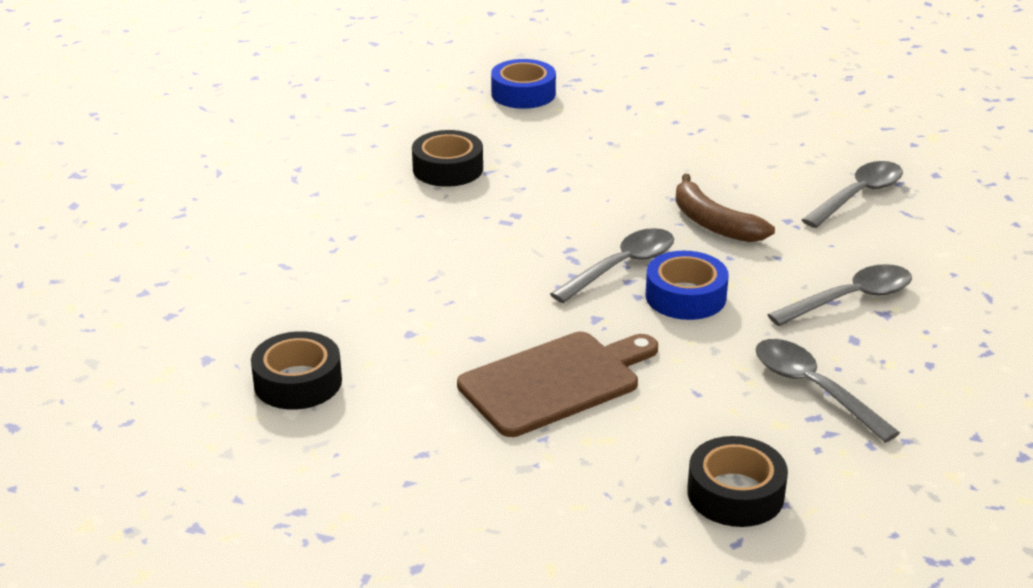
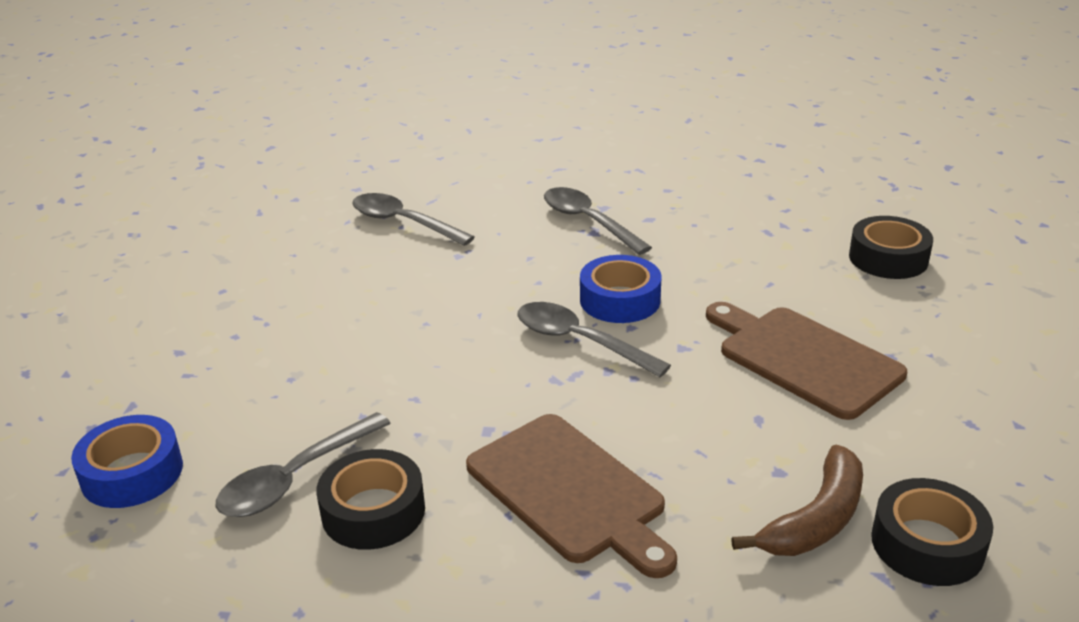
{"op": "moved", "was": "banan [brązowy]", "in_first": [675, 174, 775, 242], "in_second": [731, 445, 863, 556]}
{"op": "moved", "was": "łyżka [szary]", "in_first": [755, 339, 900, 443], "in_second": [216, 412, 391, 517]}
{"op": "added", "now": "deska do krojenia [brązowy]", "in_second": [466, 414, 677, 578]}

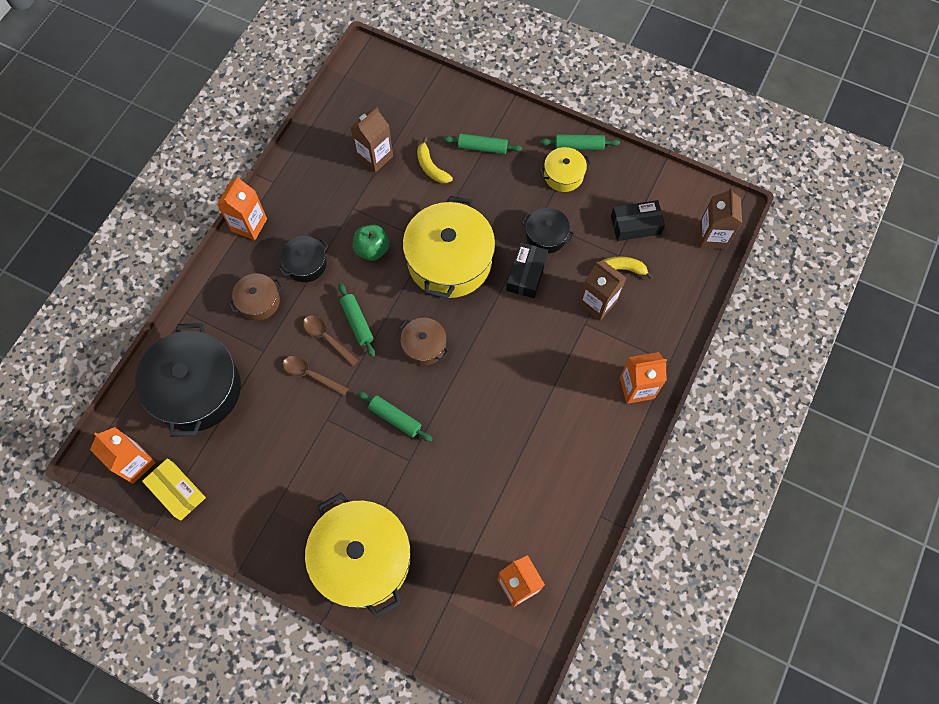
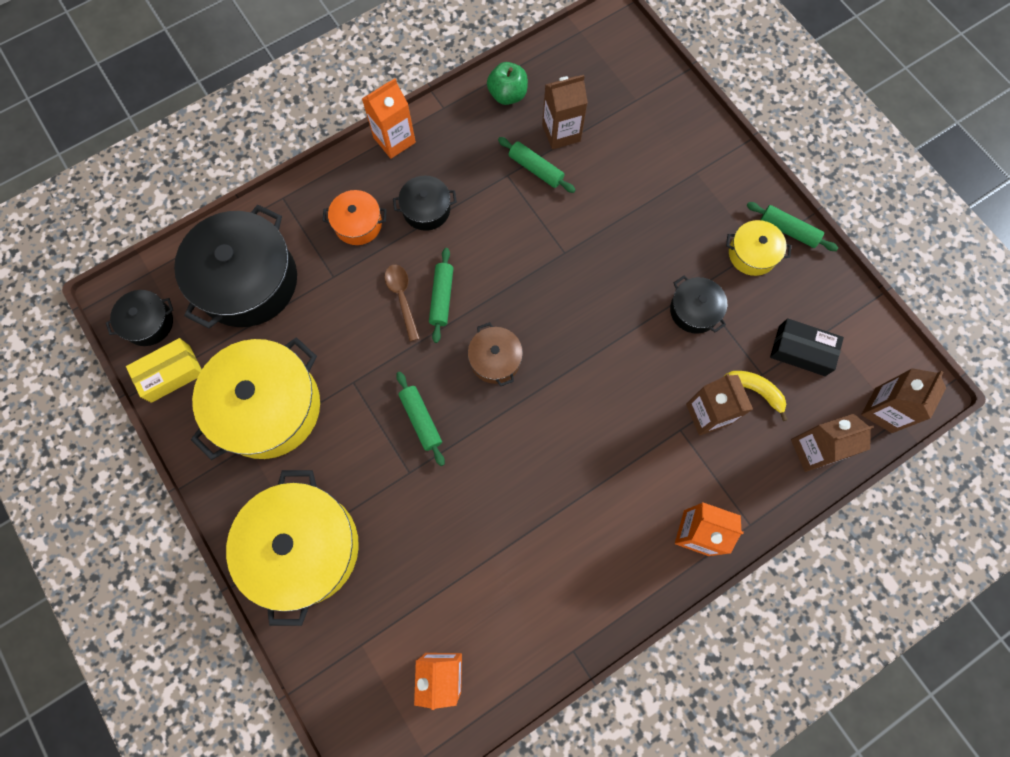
{"op": "replaced", "was": "karton mleka [pomarańczowy]", "now": "garnek [czarny]", "in_first": [90, 427, 156, 484], "in_second": [106, 290, 173, 346]}
{"op": "turned", "was": "pudełko [żółty]", "in_first": [142, 458, 206, 521], "in_second": [126, 338, 202, 403], "clockwise": 75}
{"op": "recoloured", "was": "garnek [brązowy]", "now": "garnek [pomarańczowy]", "in_first": [228, 274, 283, 321], "in_second": [323, 190, 387, 245]}
{"op": "removed", "was": "łyżka [brązowy]", "in_first": [283, 356, 349, 396]}
{"op": "moved", "was": "jabłko [zielony]", "in_first": [353, 225, 389, 261], "in_second": [487, 62, 528, 105]}
{"op": "moved", "was": "garnek [żółty]", "in_first": [403, 196, 495, 298], "in_second": [191, 338, 320, 460]}
{"op": "removed", "was": "banan [żółty]", "in_first": [417, 137, 453, 183]}
{"op": "moved", "was": "wałek do ciasta [zielony]", "in_first": [443, 134, 522, 154], "in_second": [498, 137, 576, 193]}
{"op": "removed", "was": "pudełko [czarny]", "in_first": [506, 242, 548, 298]}
{"op": "added", "now": "karton mleka [brązowy]", "in_second": [791, 414, 874, 472]}

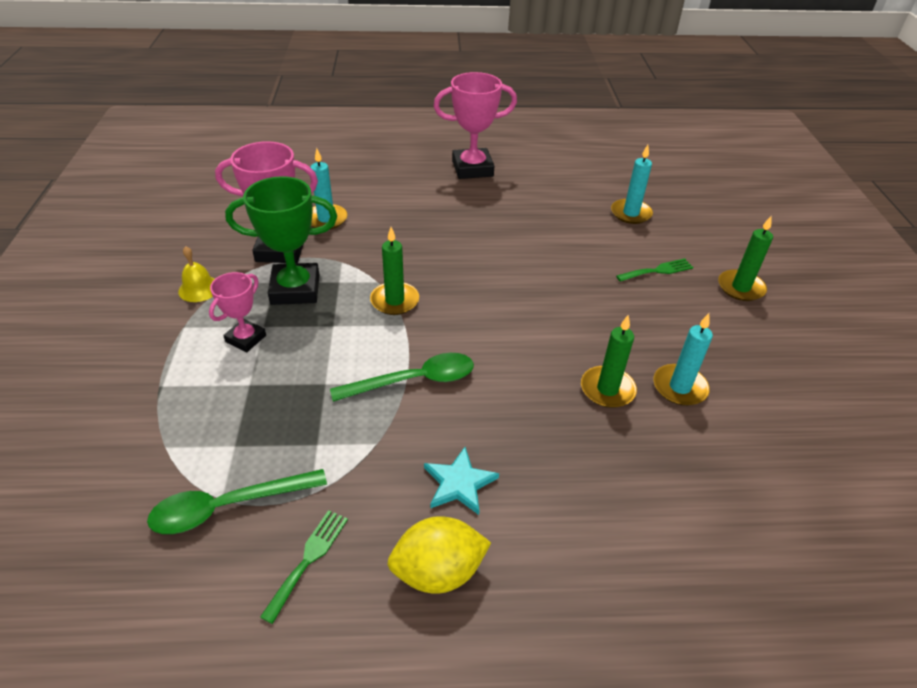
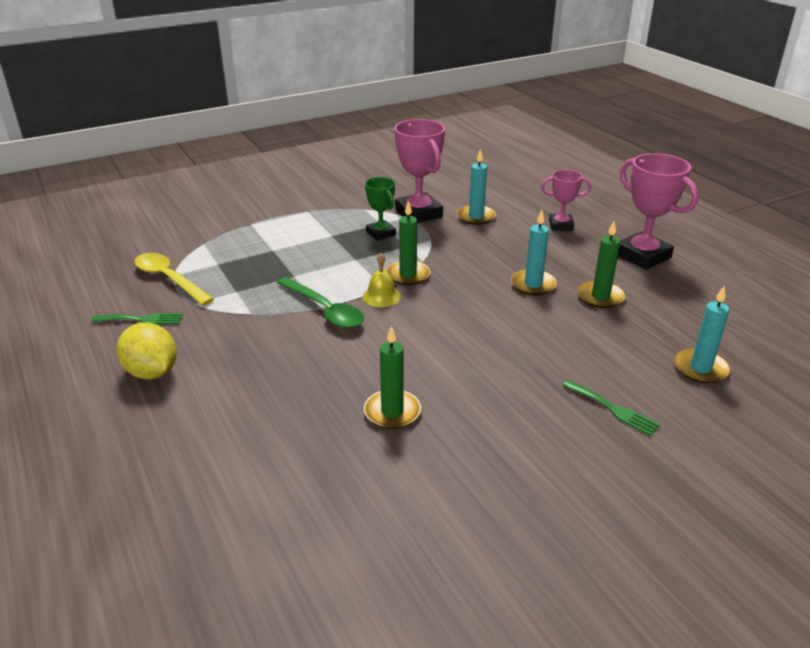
{"op": "recoloured", "was": "łyżka [zielony]", "now": "łyżka [żółty]", "in_first": [147, 469, 327, 534], "in_second": [134, 253, 214, 305]}
{"op": "moved", "was": "dzwonek [żółty]", "in_first": [178, 246, 215, 302], "in_second": [363, 253, 401, 307]}
{"op": "moved", "was": "puchar [różowy]", "in_first": [209, 272, 266, 352], "in_second": [541, 170, 591, 231]}
{"op": "resized", "was": "puchar [zielony]", "in_first": [225, 176, 337, 305], "in_second": [365, 177, 396, 241], "ratio": 0.59}
{"op": "removed", "was": "gwiazda [turkusowy]", "in_first": [424, 447, 499, 515]}
{"op": "moved", "was": "świeca [turkusowy]", "in_first": [653, 313, 713, 406], "in_second": [511, 210, 557, 295]}
{"op": "moved", "was": "świeca [zielony]", "in_first": [718, 215, 773, 301], "in_second": [578, 221, 625, 308]}

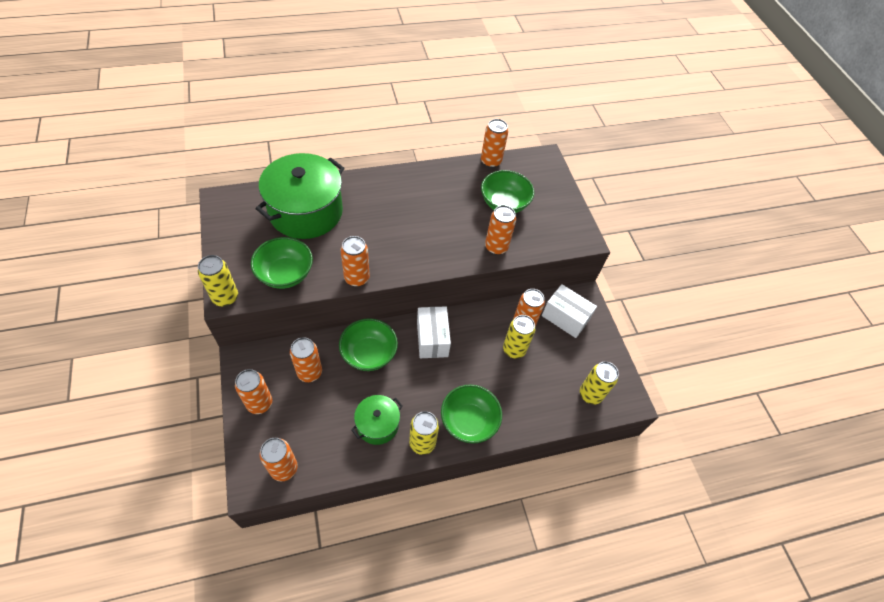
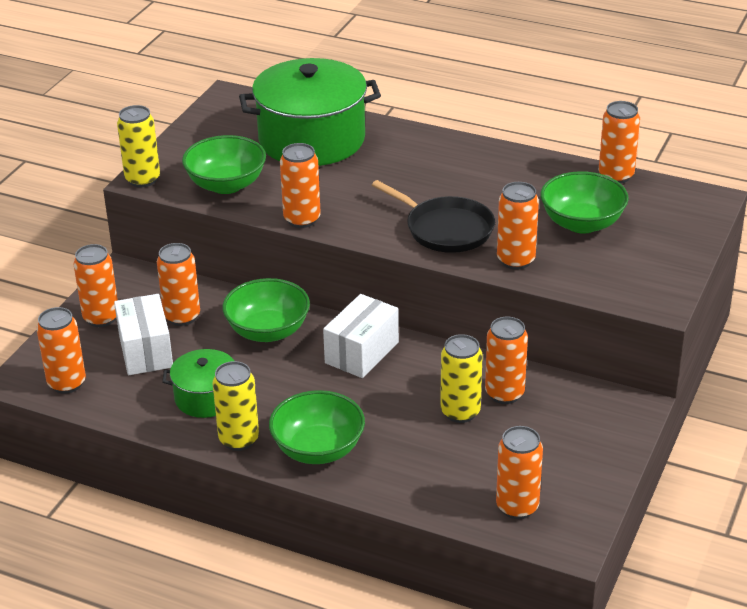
{"op": "moved", "was": "pudełko [biały]", "in_first": [542, 284, 597, 338], "in_second": [114, 294, 173, 375]}
{"op": "recoloured", "was": "puszka [żółty]", "now": "puszka [pomarańczowy]", "in_first": [580, 362, 619, 405], "in_second": [496, 426, 543, 519]}
{"op": "added", "now": "patelnia [czarny]", "in_second": [372, 180, 495, 253]}

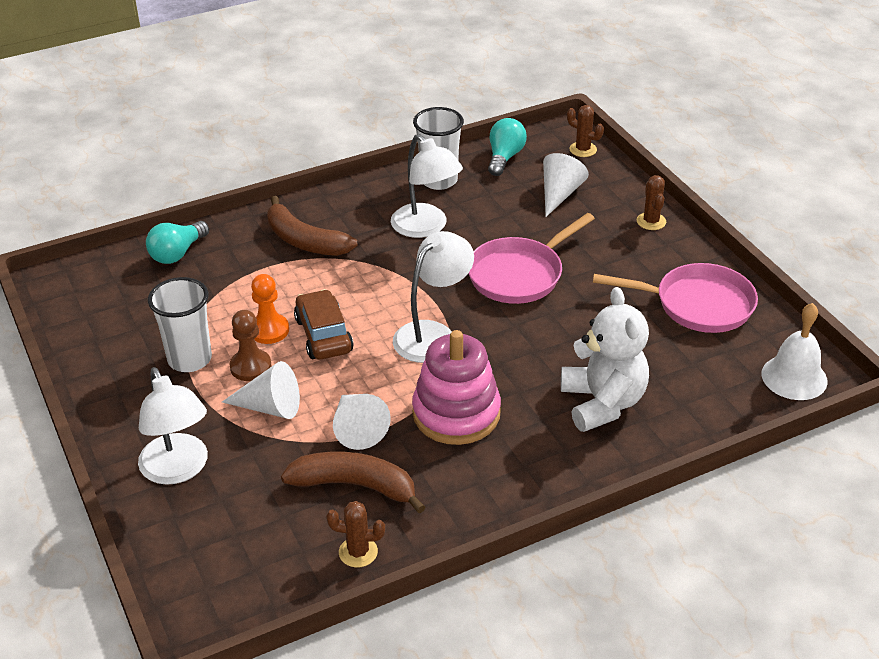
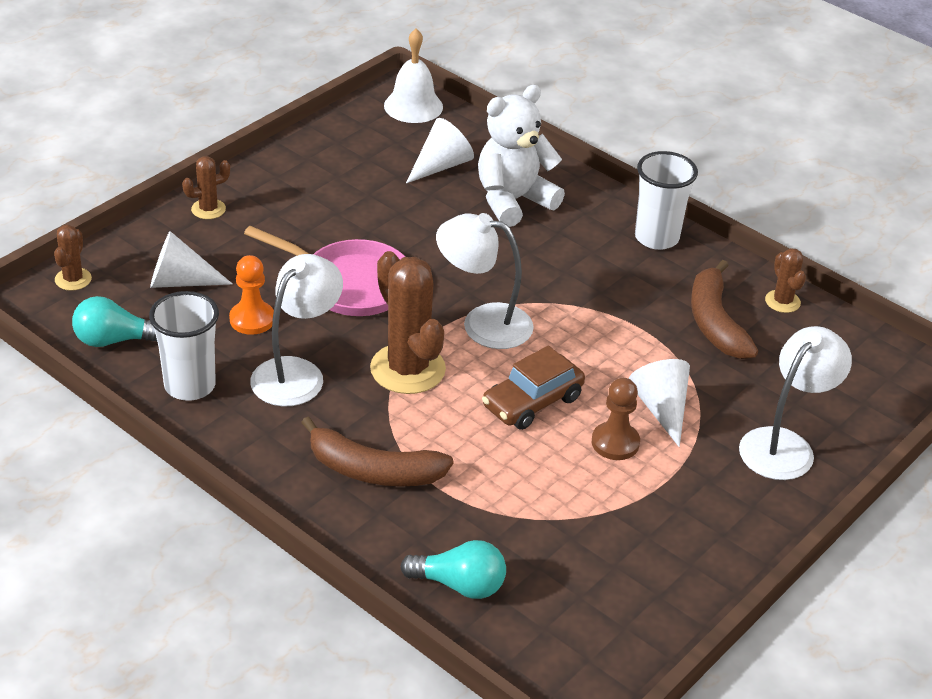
{"op": "moved", "was": "szklanka [biały]", "in_first": [148, 277, 212, 372], "in_second": [635, 151, 698, 250]}
{"op": "moved", "was": "pionek [pomarańczowy]", "in_first": [251, 274, 289, 344], "in_second": [229, 255, 274, 335]}
{"op": "turned", "was": "banan [brązowy]", "in_first": [267, 196, 358, 256], "in_second": [301, 417, 454, 487], "clockwise": 90}
{"op": "moved", "was": "stożek [biały]", "in_first": [333, 394, 391, 450], "in_second": [406, 118, 474, 183]}
{"op": "removed", "was": "zabawka nakładanka [różowy]", "in_first": [412, 330, 501, 445]}
{"op": "removed", "was": "patelnia [różowy]", "in_first": [593, 263, 758, 333]}
{"op": "added", "now": "kaktus [brązowy]", "in_second": [370, 251, 446, 394]}

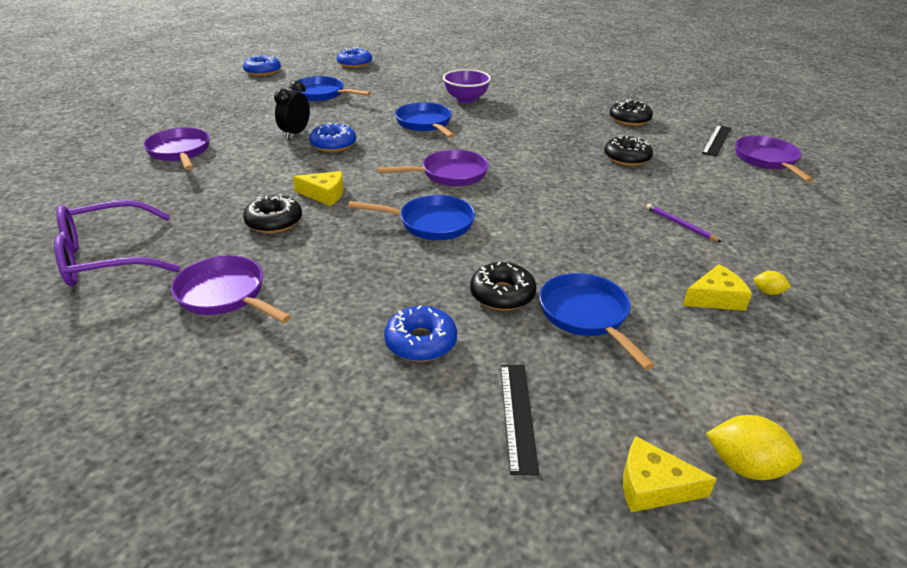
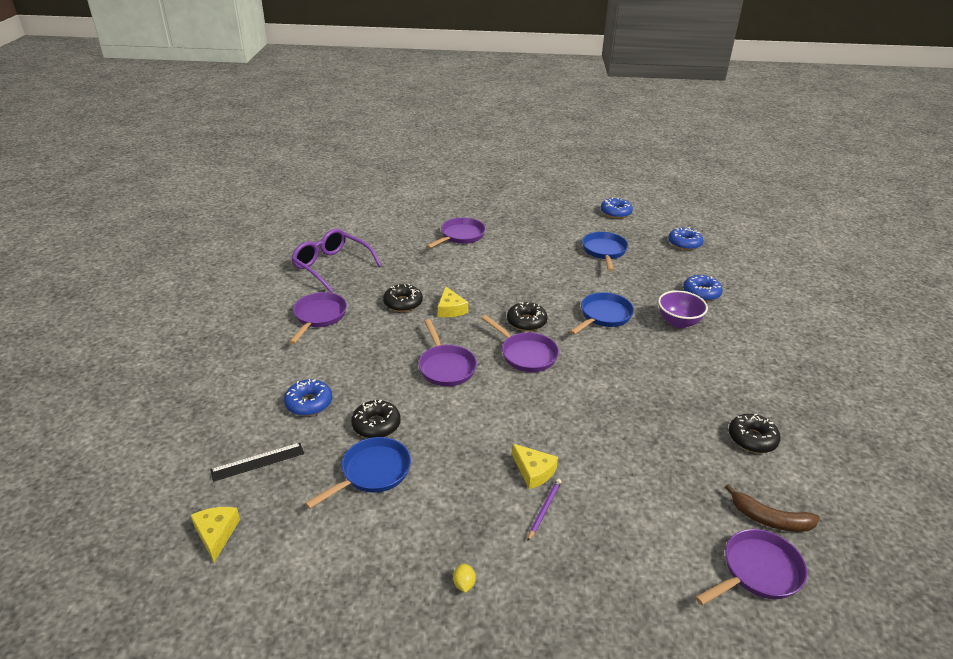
{"op": "removed", "was": "budzik [czarny]", "in_first": [274, 81, 310, 140]}
{"op": "moved", "was": "donut [niebieski]", "in_first": [309, 123, 356, 152], "in_second": [683, 275, 723, 301]}
{"op": "recoloured", "was": "patelnia [niebieski]", "now": "patelnia [fioletowy]", "in_first": [348, 195, 475, 240], "in_second": [418, 319, 477, 386]}
{"op": "moved", "was": "donut [czarny]", "in_first": [604, 135, 653, 166], "in_second": [507, 302, 548, 331]}
{"op": "moved", "was": "ser [żółty]", "in_first": [683, 264, 752, 311], "in_second": [512, 444, 558, 489]}
{"op": "replaced", "was": "linijka [czarny]", "now": "banan [brązowy]", "in_first": [702, 125, 731, 157], "in_second": [725, 484, 820, 532]}
{"op": "removed", "was": "cytryna [żółty]", "in_first": [706, 415, 802, 480]}

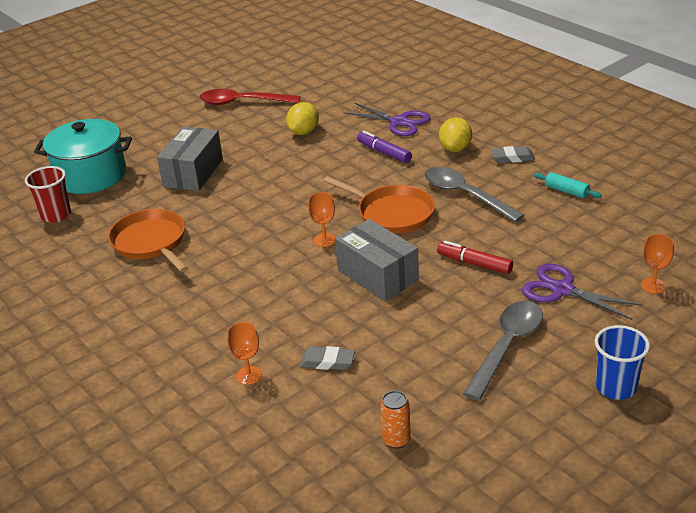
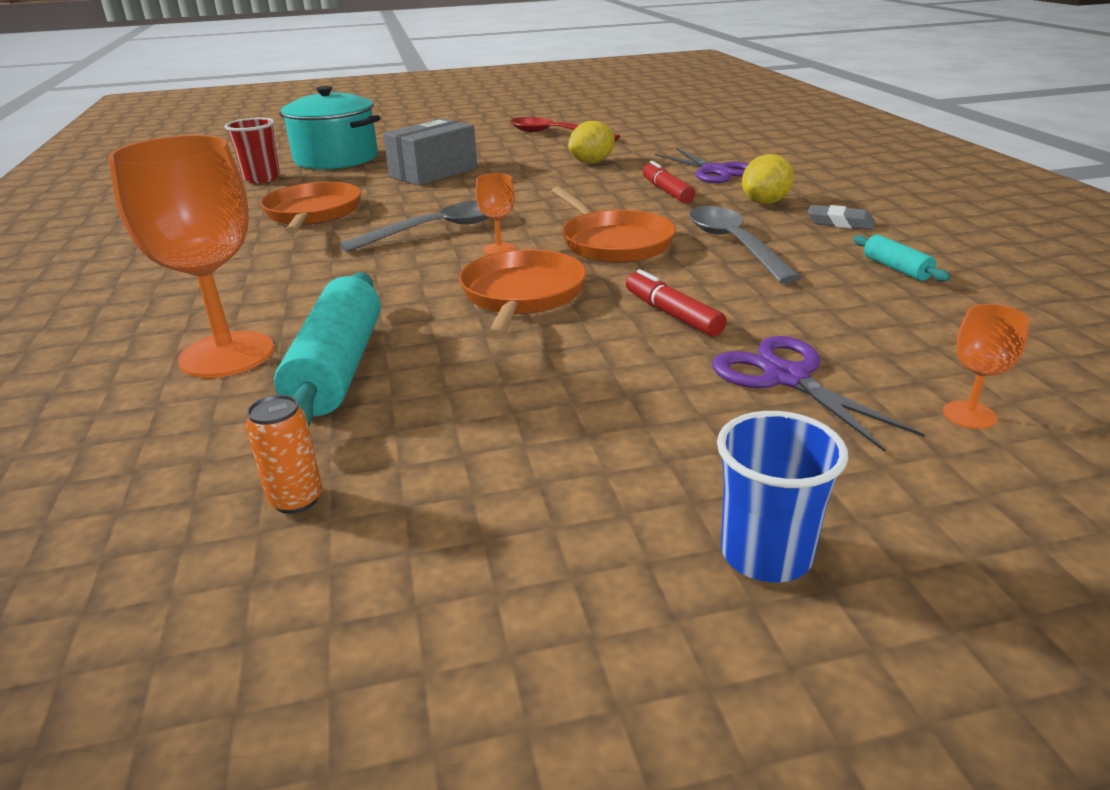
{"op": "resized", "was": "kielich [pomarańczowy]", "in_first": [227, 322, 262, 385], "in_second": [108, 135, 274, 378], "ratio": 2.22}
{"op": "replaced", "was": "gumka do mazania [szary]", "now": "wałek do ciasta [turkusowy]", "in_first": [300, 346, 355, 370], "in_second": [274, 272, 381, 426]}
{"op": "replaced", "was": "pudełko [szary]", "now": "patelnia [pomarańczowy]", "in_first": [335, 219, 419, 301], "in_second": [459, 249, 586, 339]}
{"op": "recoloured", "was": "flamaster [fioletowy]", "now": "flamaster [czerwony]", "in_first": [357, 131, 412, 163], "in_second": [643, 161, 695, 203]}
{"op": "moved", "was": "łyżka [szary]", "in_first": [463, 301, 543, 401], "in_second": [339, 200, 488, 252]}

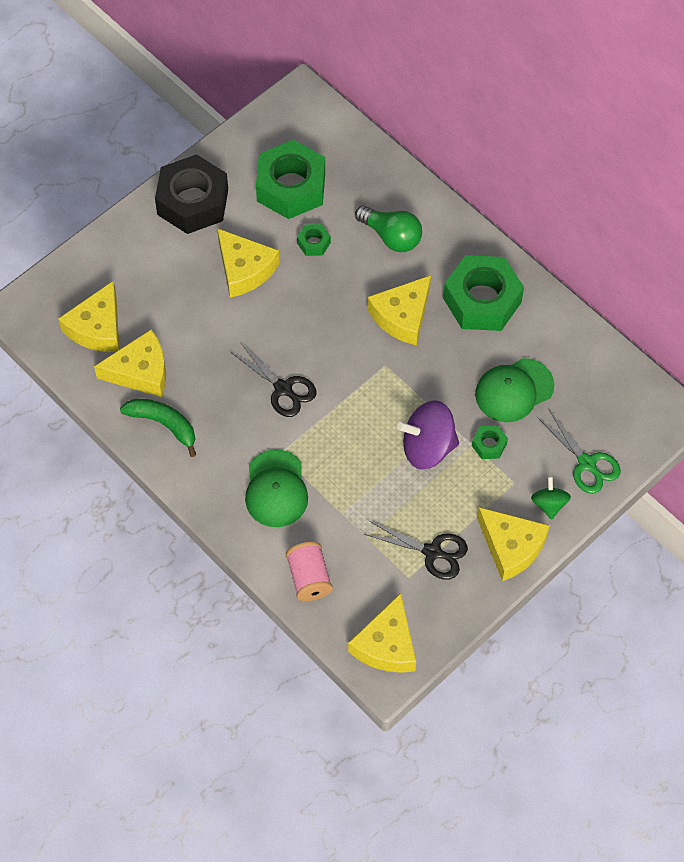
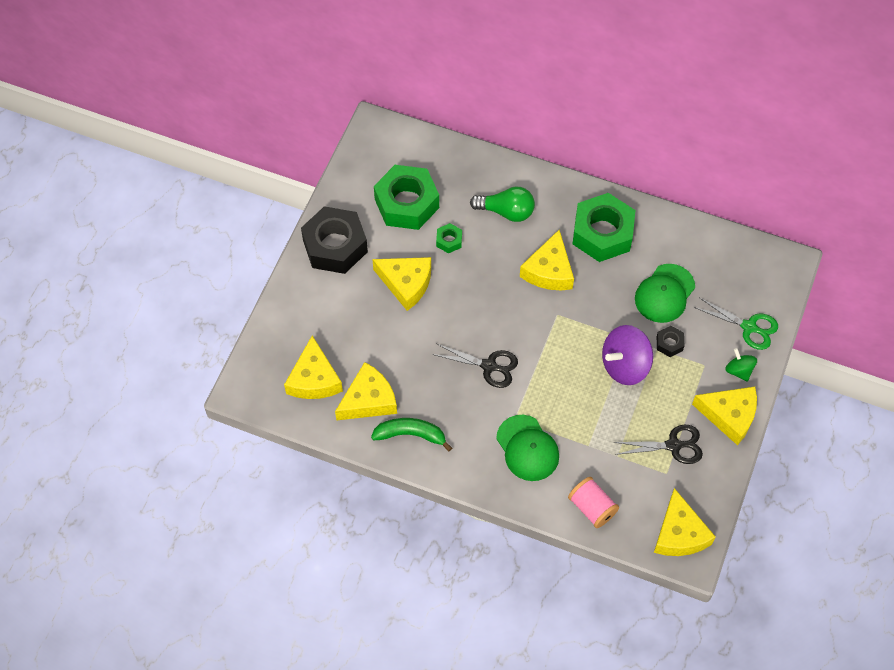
{"op": "recoloured", "was": "nakrętka [zielony]", "now": "nakrętka [czarny]", "in_first": [472, 425, 508, 459], "in_second": [657, 326, 684, 357]}

